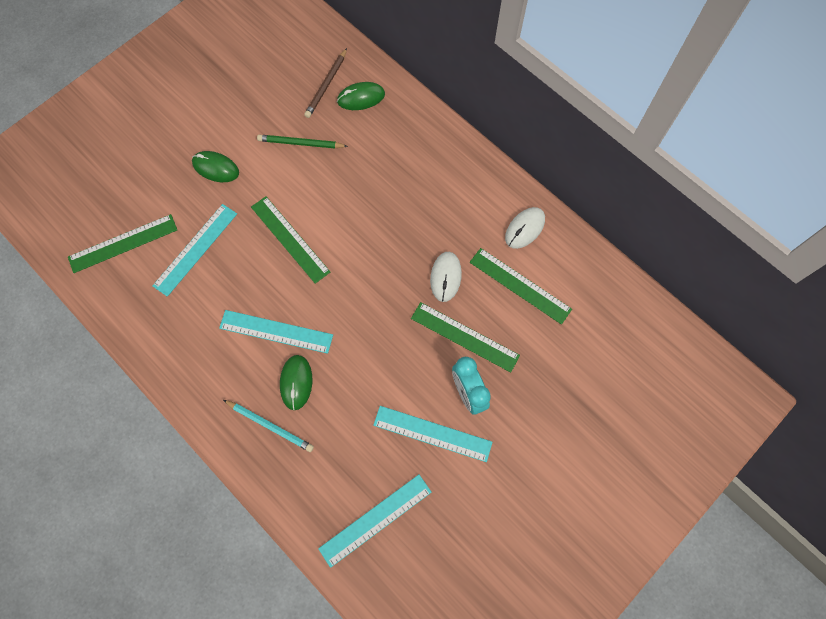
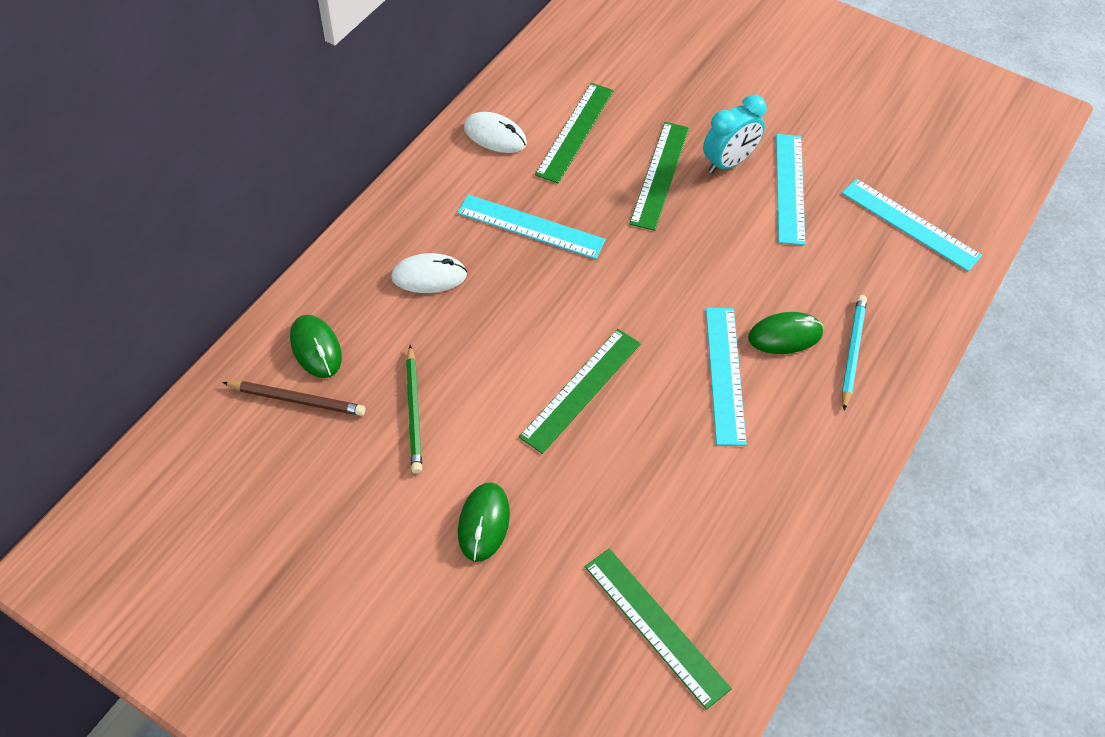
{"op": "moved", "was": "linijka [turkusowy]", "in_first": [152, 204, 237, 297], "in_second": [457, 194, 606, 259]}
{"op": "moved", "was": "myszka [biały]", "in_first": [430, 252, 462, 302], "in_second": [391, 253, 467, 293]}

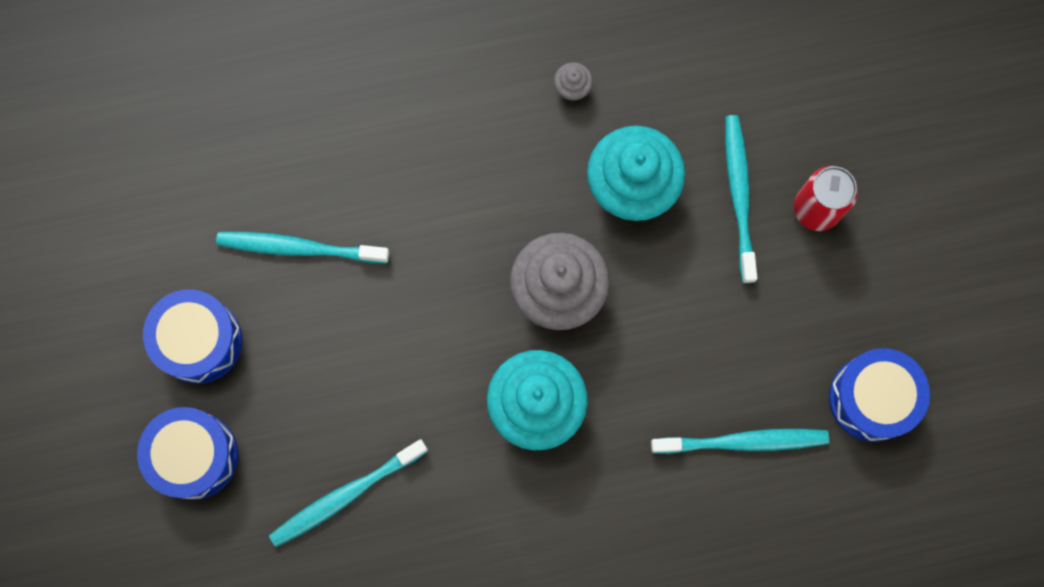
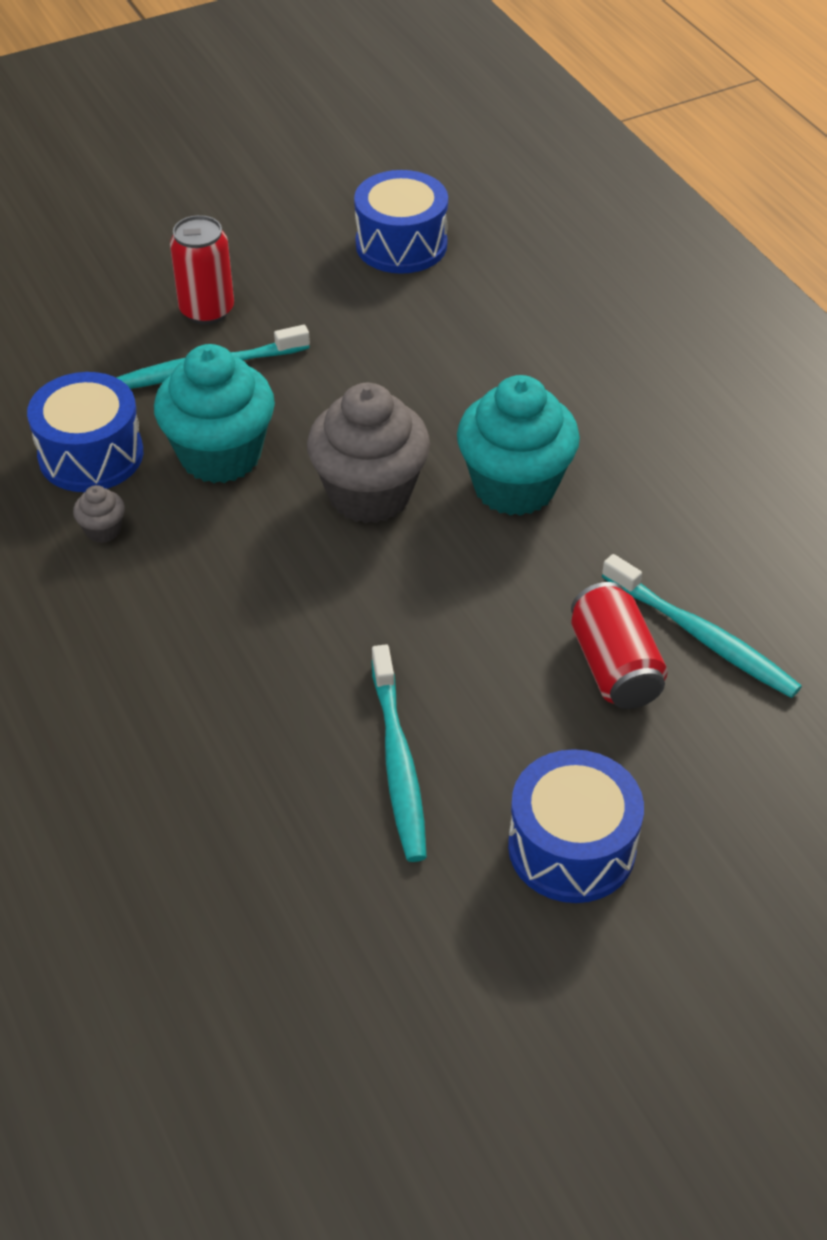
{"op": "moved", "was": "bęben [niebieski]", "in_first": [137, 407, 238, 500], "in_second": [27, 372, 143, 492]}
{"op": "removed", "was": "szczoteczka do zębów [turkusowy]", "in_first": [651, 429, 829, 454]}
{"op": "added", "now": "puszka [czerwony]", "in_second": [571, 582, 668, 709]}

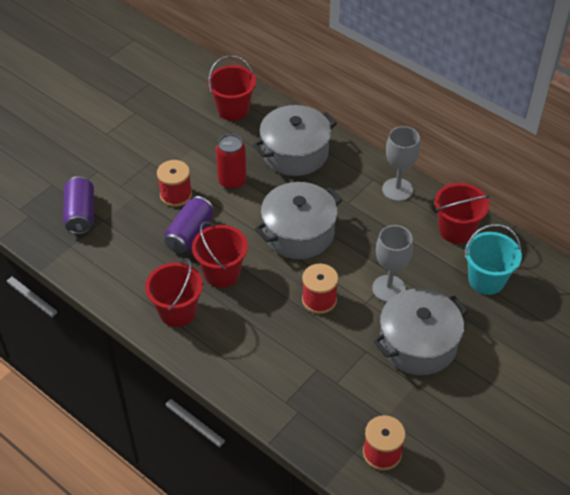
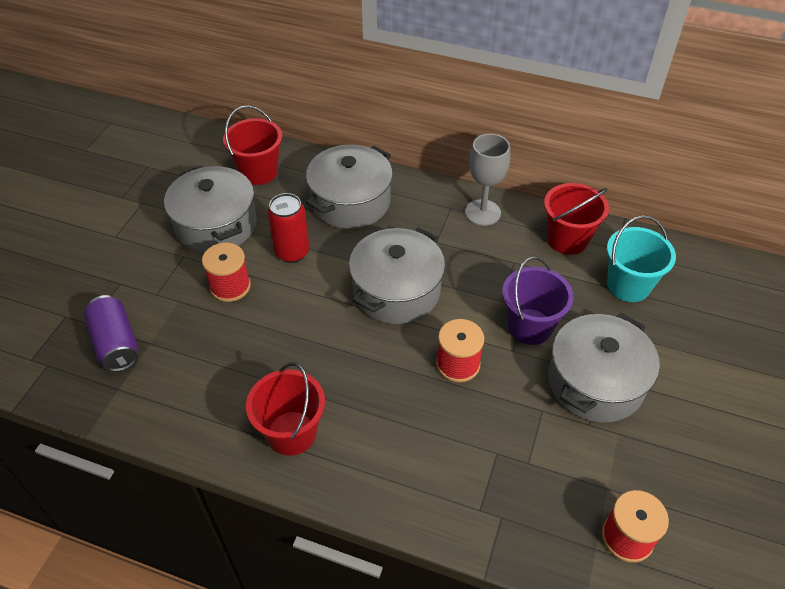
{"op": "removed", "was": "puszka [fioletowy]", "in_first": [164, 196, 214, 253]}
{"op": "removed", "was": "wiadro [czerwony]", "in_first": [192, 221, 248, 288]}
{"op": "replaced", "was": "kielich [szary]", "now": "wiadro [fioletowy]", "in_first": [372, 225, 413, 302], "in_second": [502, 257, 574, 345]}
{"op": "added", "now": "garnek [szary]", "in_second": [164, 165, 257, 253]}

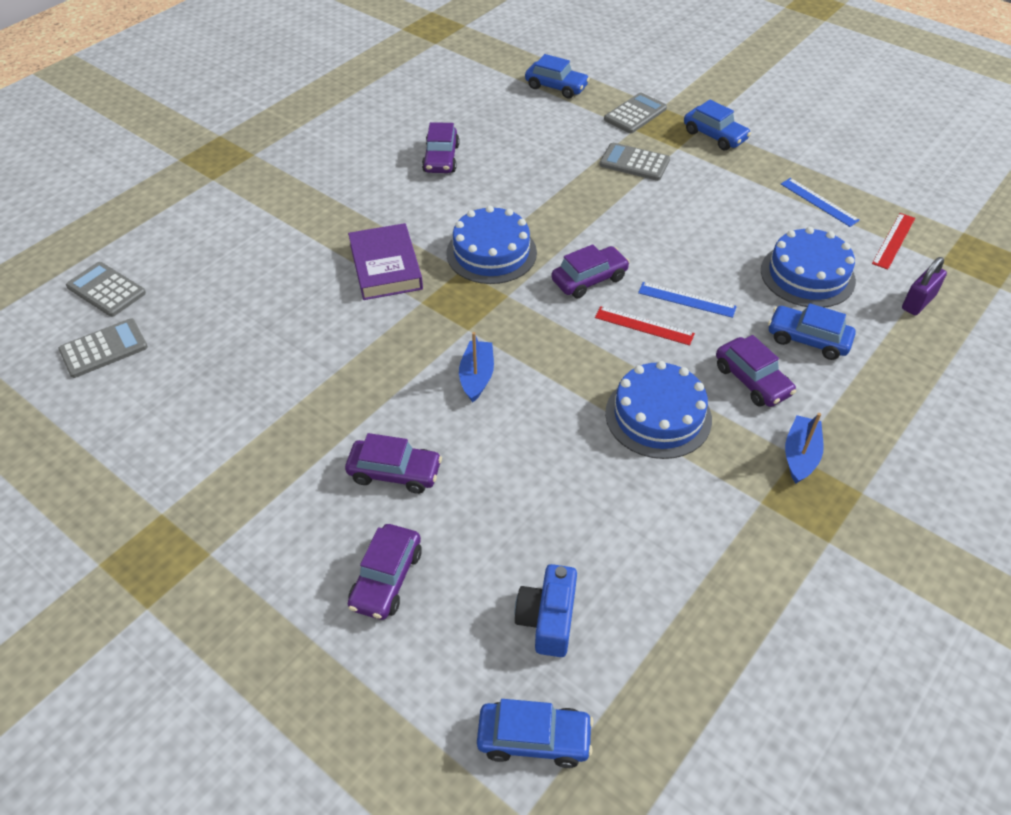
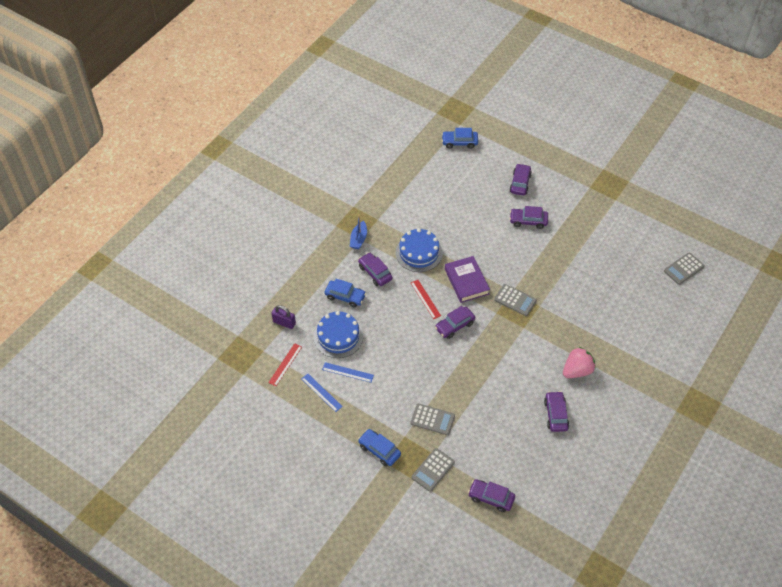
{"op": "moved", "was": "kalkulator [szary]", "in_first": [66, 262, 146, 317], "in_second": [494, 284, 537, 316]}
{"op": "moved", "was": "książka [fioletowy]", "in_first": [348, 223, 423, 300], "in_second": [445, 256, 490, 303]}
{"op": "removed", "was": "tort [niebieski]", "in_first": [446, 206, 537, 284]}
{"op": "removed", "was": "łódka [niebieski]", "in_first": [459, 332, 494, 403]}
{"op": "removed", "was": "aparat fotograficzny [niebieski]", "in_first": [515, 564, 577, 657]}
{"op": "recoloured", "was": "samochód [niebieski]", "now": "samochód [fioletowy]", "in_first": [525, 54, 590, 98], "in_second": [468, 479, 515, 512]}
{"op": "turned", "was": "linijka [czerwony]", "in_first": [595, 306, 695, 346], "in_second": [411, 280, 441, 319], "clockwise": 45}
{"op": "moved", "was": "linijka [niebieski]", "in_first": [638, 282, 737, 318], "in_second": [322, 362, 374, 383]}
{"op": "turned", "was": "kłódka [fioletowy]", "in_first": [902, 257, 947, 315], "in_second": [271, 305, 296, 329], "clockwise": 75}
{"op": "added", "now": "truskawka [różowy]", "in_second": [563, 347, 596, 378]}

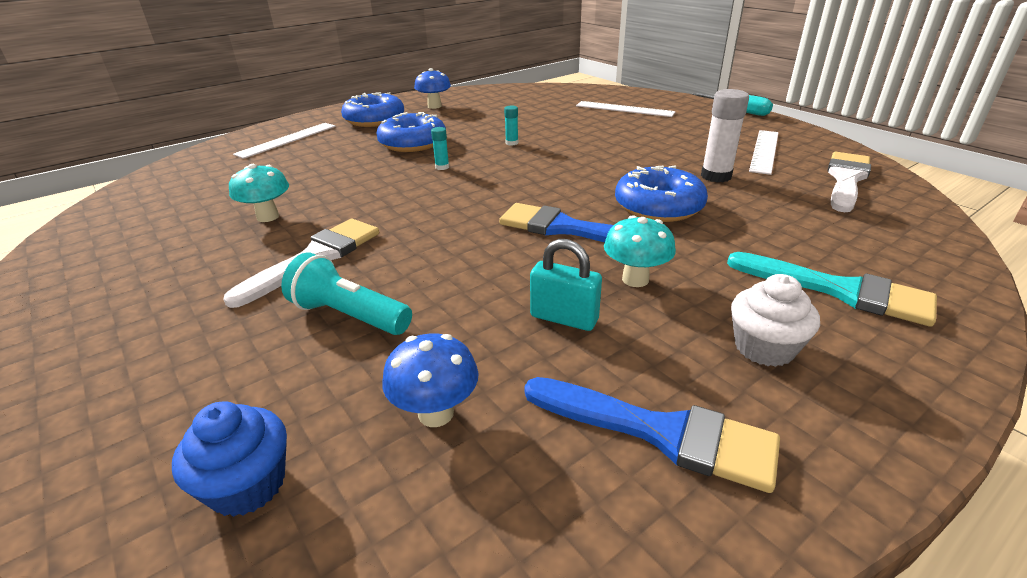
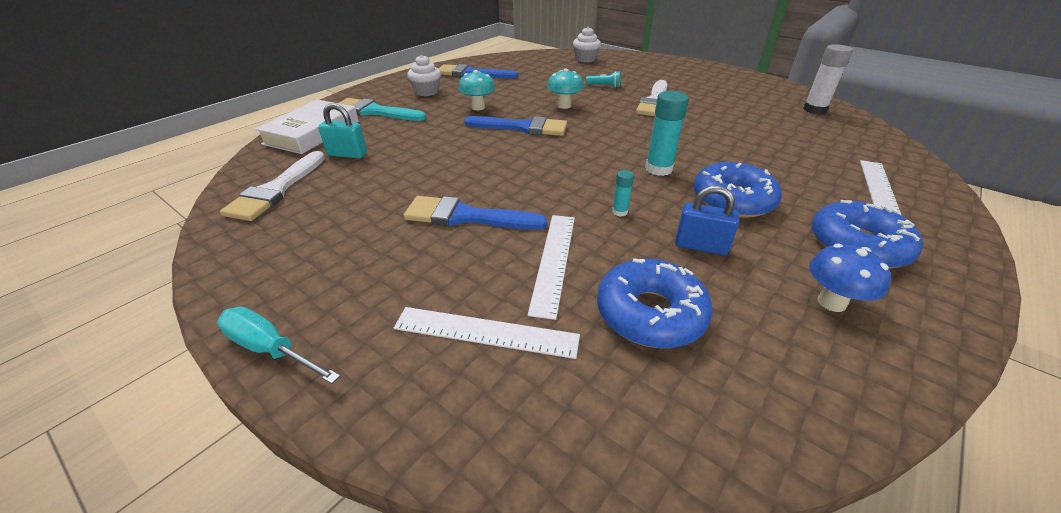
{"op": "recoloured", "was": "muffinka [niebieski]", "now": "muffinka [biały]", "in_first": [172, 402, 287, 517], "in_second": [573, 27, 601, 63]}
{"op": "moved", "was": "grzyb [turkusowy]", "in_first": [229, 164, 289, 222], "in_second": [547, 68, 583, 109]}
{"op": "resized", "was": "latarka [turkusowy]", "in_first": [281, 252, 412, 335], "in_second": [586, 71, 621, 88], "ratio": 0.6}
{"op": "removed", "was": "grzyb [niebieski]", "in_first": [382, 333, 479, 427]}
{"op": "resized", "was": "klej w sztyfcie [turkusowy]", "in_first": [431, 127, 449, 170], "in_second": [645, 91, 689, 176], "ratio": 1.96}
{"op": "moved", "was": "kłódka [turkusowy]", "in_first": [530, 239, 602, 331], "in_second": [318, 103, 367, 158]}
{"op": "moved", "was": "donut [niebieski]", "in_first": [615, 165, 708, 222], "in_second": [597, 258, 713, 348]}
{"op": "moved", "was": "klej w sztyfcie [biały]", "in_first": [701, 89, 749, 183], "in_second": [803, 44, 853, 114]}
{"op": "moved", "was": "linijka [biały]", "in_first": [749, 130, 779, 175], "in_second": [528, 215, 575, 320]}
{"op": "added", "now": "książka [biały]", "in_second": [255, 99, 359, 154]}
{"op": "added", "now": "pędzel [niebieski]", "in_second": [404, 196, 547, 230]}
{"op": "added", "now": "kłódka [niebieski]", "in_second": [675, 186, 739, 255]}

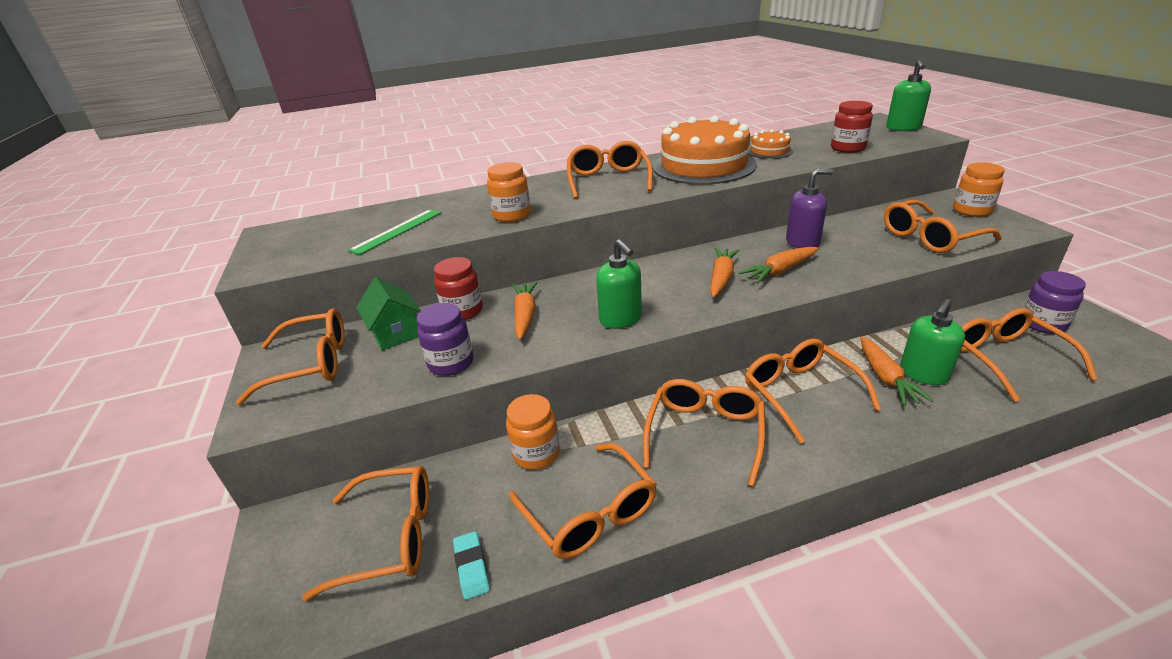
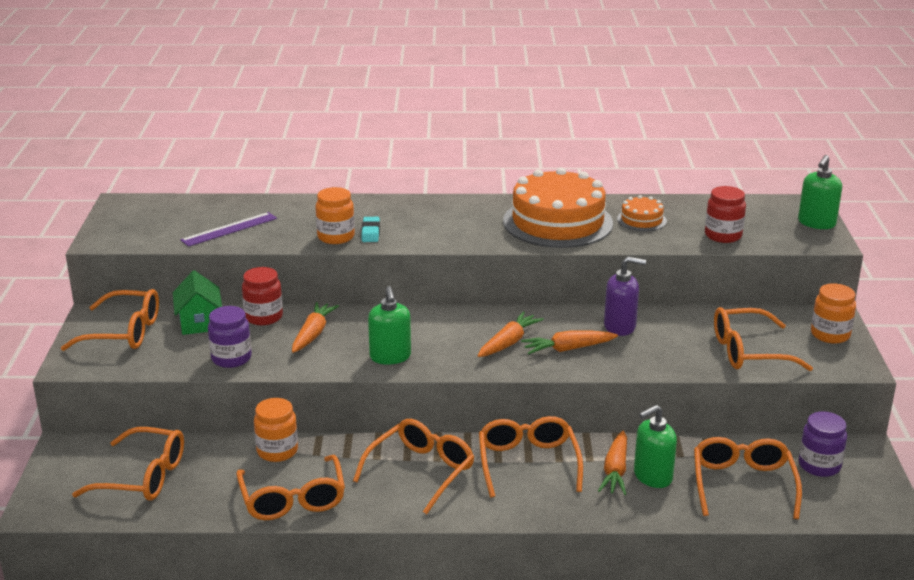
{"op": "recoloured", "was": "linijka [zielony]", "now": "linijka [fioletowy]", "in_first": [348, 209, 442, 255], "in_second": [180, 212, 277, 247]}
{"op": "moved", "was": "gumka do mazania [turkusowy]", "in_first": [453, 531, 490, 600], "in_second": [362, 217, 380, 242]}
{"op": "removed", "was": "okulary [pomarańczowy]", "in_first": [567, 141, 653, 199]}

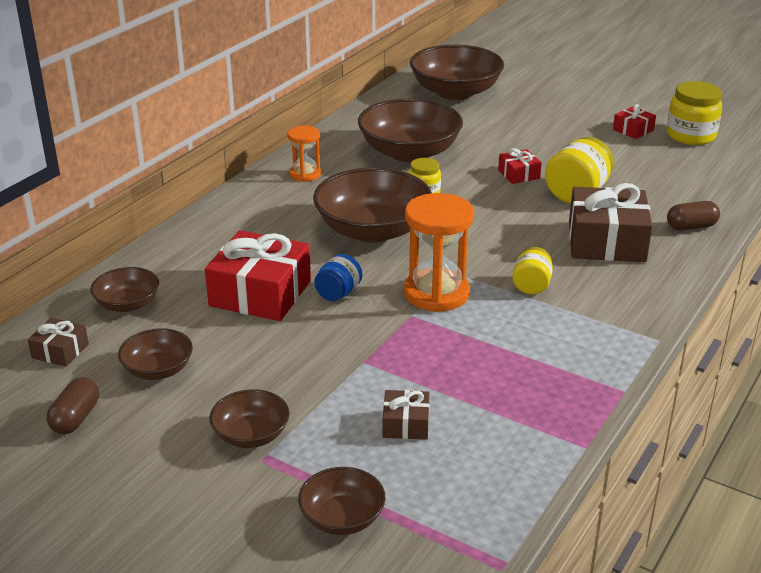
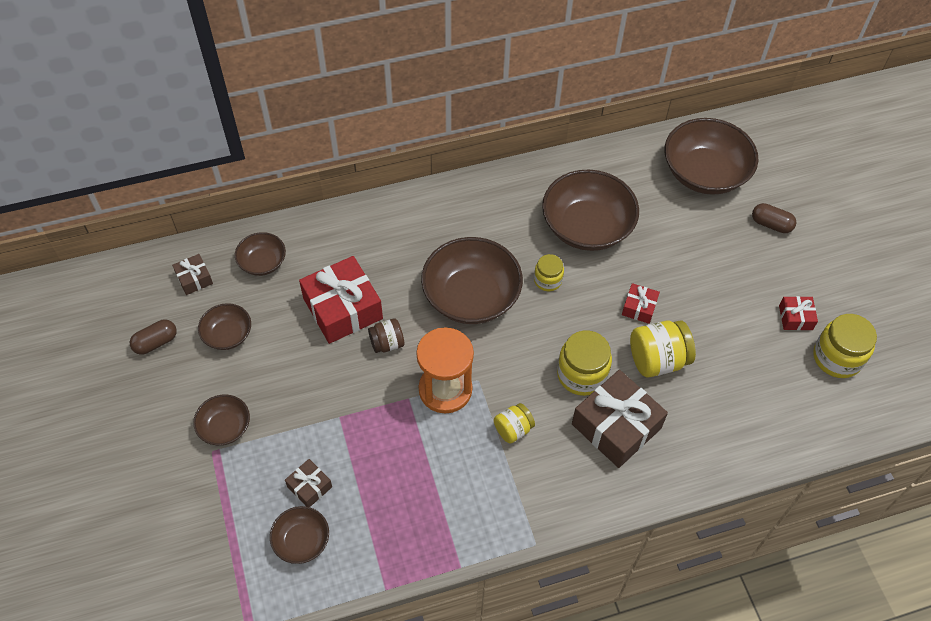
{"op": "removed", "was": "klepsydra [pomarańczowy]", "in_first": [287, 126, 321, 182]}
{"op": "moved", "was": "miska [brązowy]", "in_first": [298, 467, 385, 535], "in_second": [270, 506, 329, 564]}
{"op": "recoloured", "was": "słoik [niebieski]", "now": "słoik [brązowy]", "in_first": [314, 254, 362, 301], "in_second": [368, 318, 404, 353]}
{"op": "moved", "was": "kapsułka [brązowy]", "in_first": [667, 201, 720, 231], "in_second": [752, 203, 796, 233]}
{"op": "added", "now": "słoik [żółty]", "in_second": [557, 331, 612, 396]}

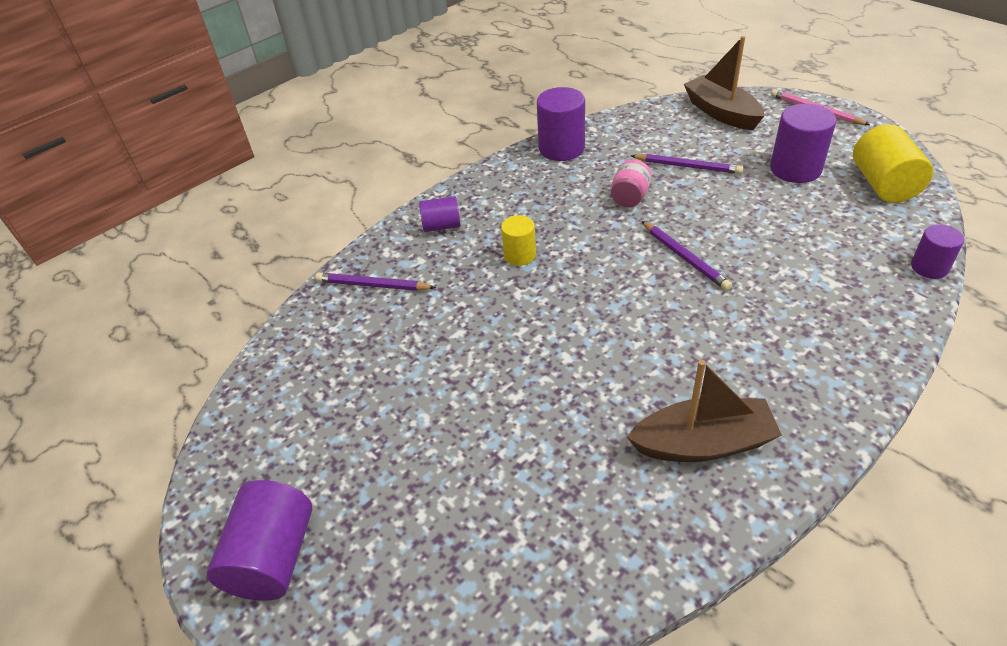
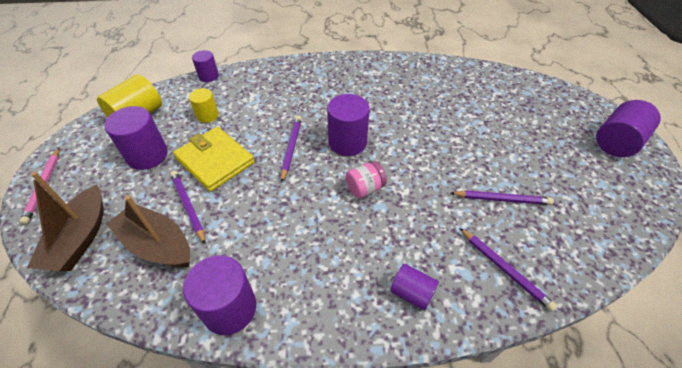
{"op": "moved", "was": "walec [żółty]", "in_first": [501, 215, 536, 266], "in_second": [189, 88, 219, 123]}
{"op": "moved", "was": "słoik [różowy]", "in_first": [611, 159, 652, 207], "in_second": [346, 161, 387, 199]}
{"op": "moved", "was": "łódka [brązowy]", "in_first": [627, 360, 782, 462], "in_second": [107, 195, 190, 268]}
{"op": "added", "now": "portfel [żółty]", "in_second": [173, 127, 254, 192]}
{"op": "added", "now": "walec [fioletowy]", "in_second": [327, 94, 370, 156]}
{"op": "added", "now": "ołówek [fioletowy]", "in_second": [451, 190, 554, 205]}

